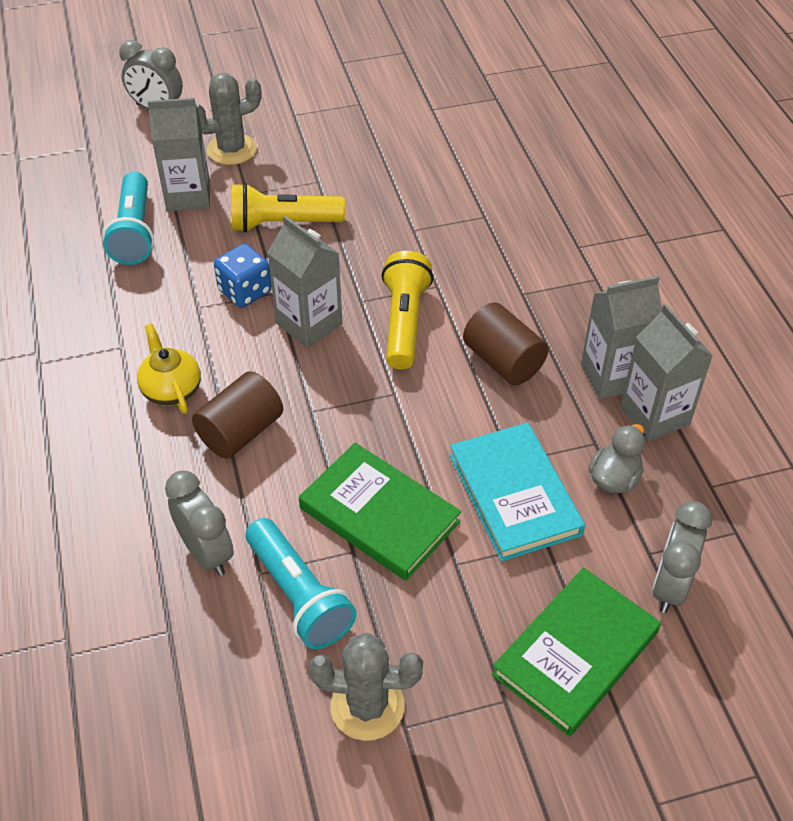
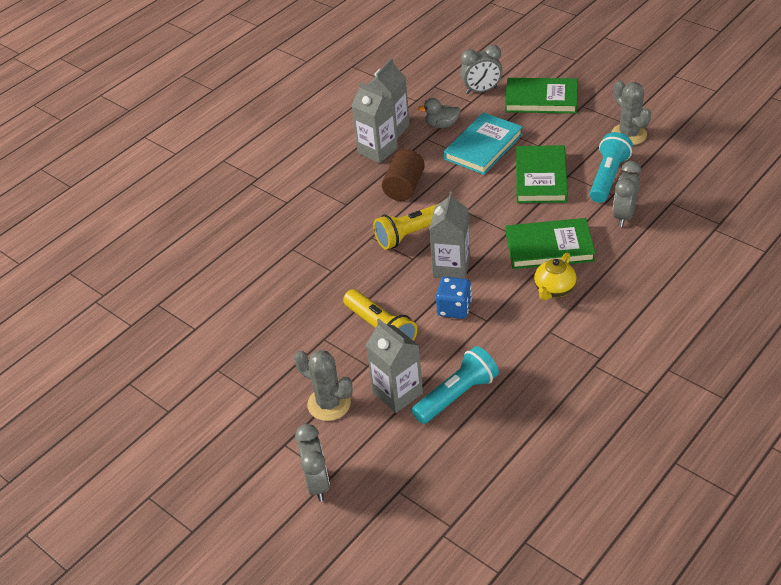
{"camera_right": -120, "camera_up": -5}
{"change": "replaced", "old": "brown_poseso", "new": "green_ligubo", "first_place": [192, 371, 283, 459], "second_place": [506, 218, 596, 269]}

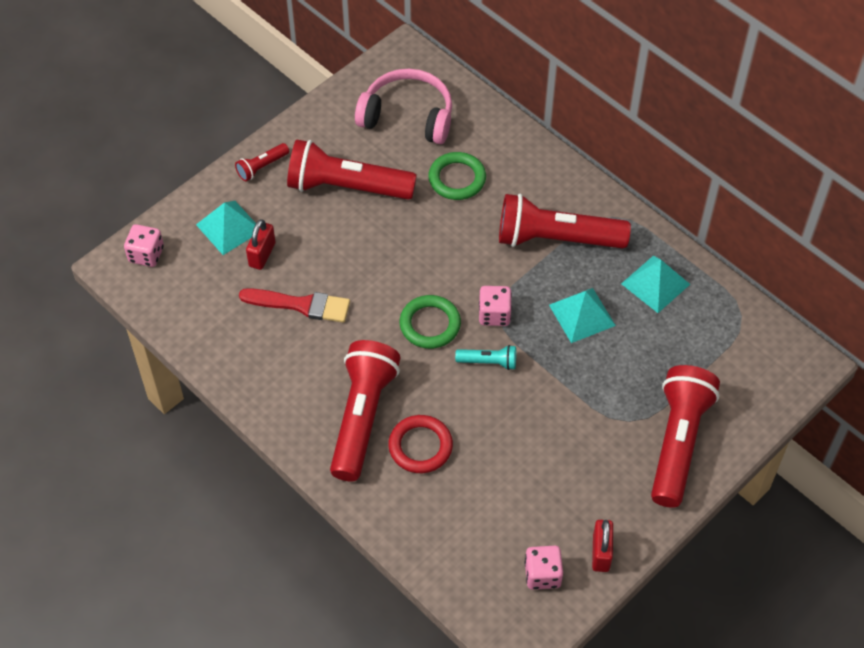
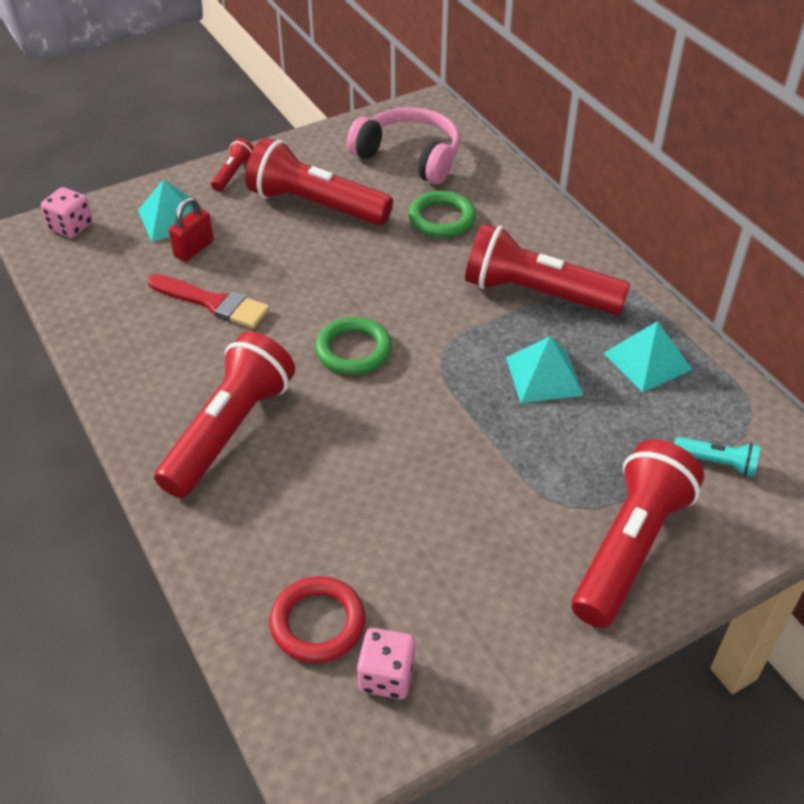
{"camera_right": 15, "camera_up": -10}
{"change": "turned", "old": "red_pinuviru", "first_place": [235, 143, 289, 181], "second_place": [211, 138, 254, 191], "degrees": 135}
{"change": "moved", "old": "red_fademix", "first_place": [388, 415, 453, 473], "second_place": [270, 576, 365, 663]}
{"change": "moved", "old": "turquoise_pinuviru", "first_place": [455, 345, 516, 370], "second_place": [675, 437, 761, 477]}
{"change": "removed", "old": "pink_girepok", "first_place": [479, 286, 512, 326]}
{"change": "removed", "old": "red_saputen", "first_place": [592, 520, 613, 572]}

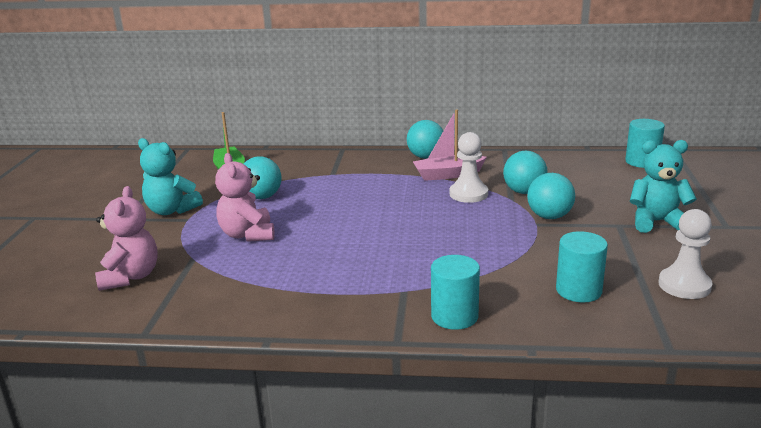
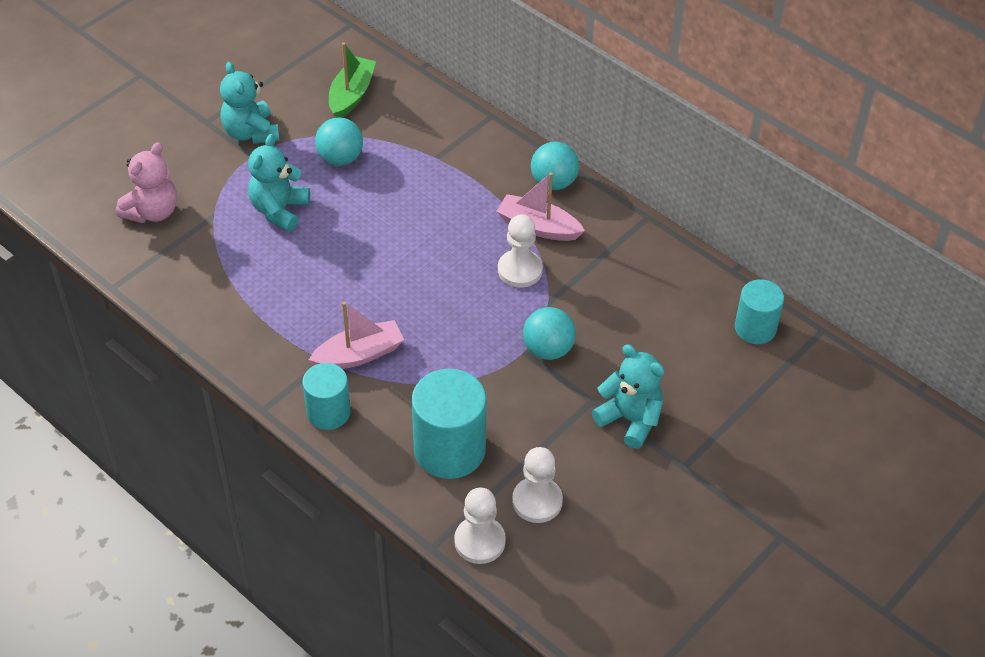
{"camera_right": 35, "camera_up": 25}
{"change": "recoloured", "old": "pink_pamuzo", "new": "turquoise_pamuzo", "first_place": [215, 153, 275, 242], "second_place": [248, 134, 310, 232]}
{"change": "removed", "old": "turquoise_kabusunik", "first_place": [503, 151, 548, 194]}
{"change": "resized", "old": "turquoise_poseso", "first_place": [556, 231, 608, 302], "second_place": [411, 369, 486, 479], "factor": 1.61}
{"change": "added", "new": "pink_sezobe", "second_place": [309, 302, 404, 369]}
{"change": "added", "new": "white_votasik", "second_place": [454, 488, 506, 564]}

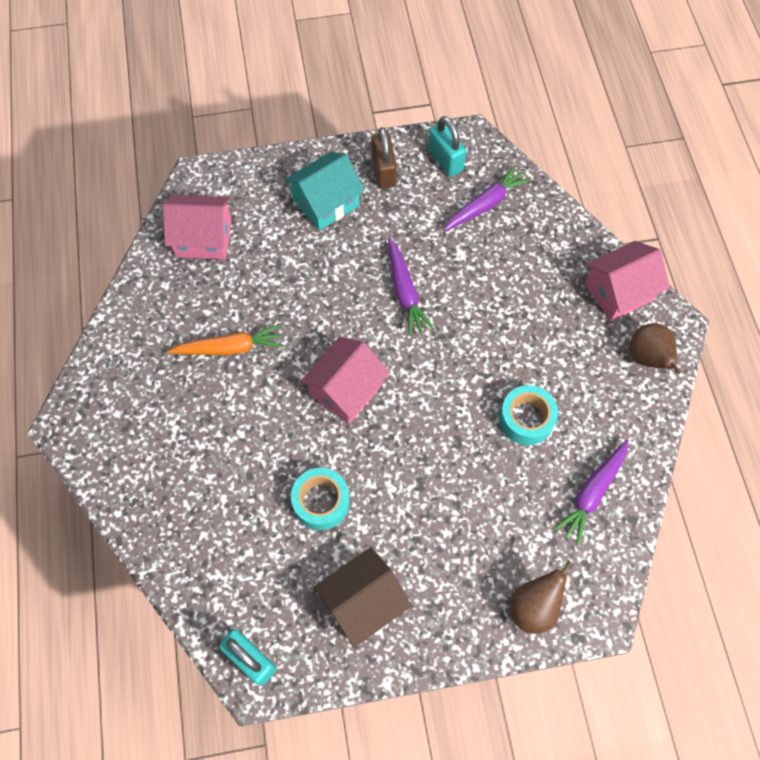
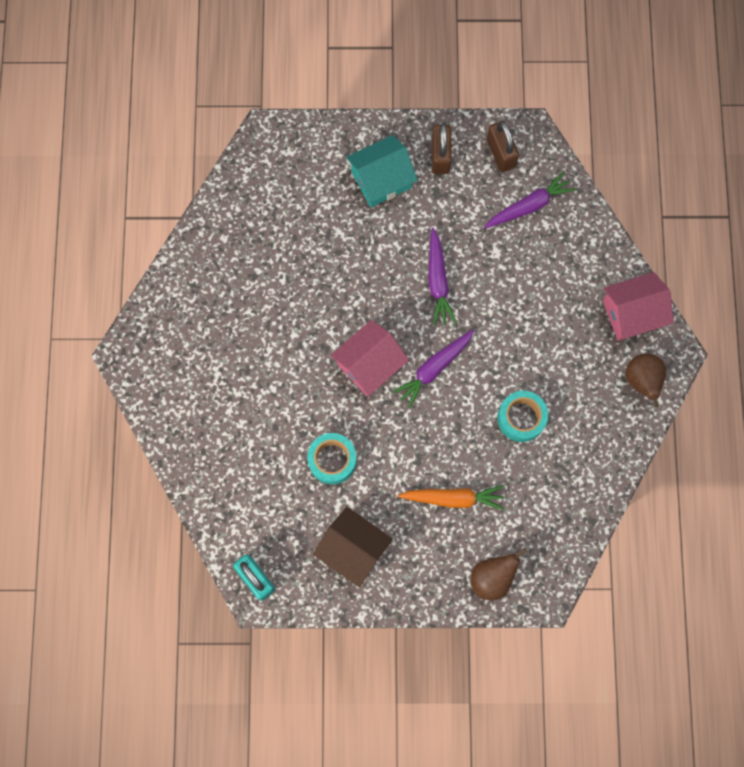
{"camera_right": 10, "camera_up": 10}
{"change": "removed", "old": "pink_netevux", "first_place": [163, 195, 232, 259]}
{"change": "moved", "old": "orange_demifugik", "first_place": [167, 324, 284, 355], "second_place": [398, 485, 504, 510]}
{"change": "turned", "old": "brown_netevux", "first_place": [314, 547, 412, 648], "second_place": [313, 507, 393, 587], "degrees": 60}
{"change": "recoloured", "old": "turquoise_saputen", "new": "brown_saputen", "first_place": [428, 116, 466, 177], "second_place": [487, 121, 519, 172]}
{"change": "moved", "old": "purple_demifugik", "first_place": [554, 440, 628, 546], "second_place": [393, 330, 474, 408]}

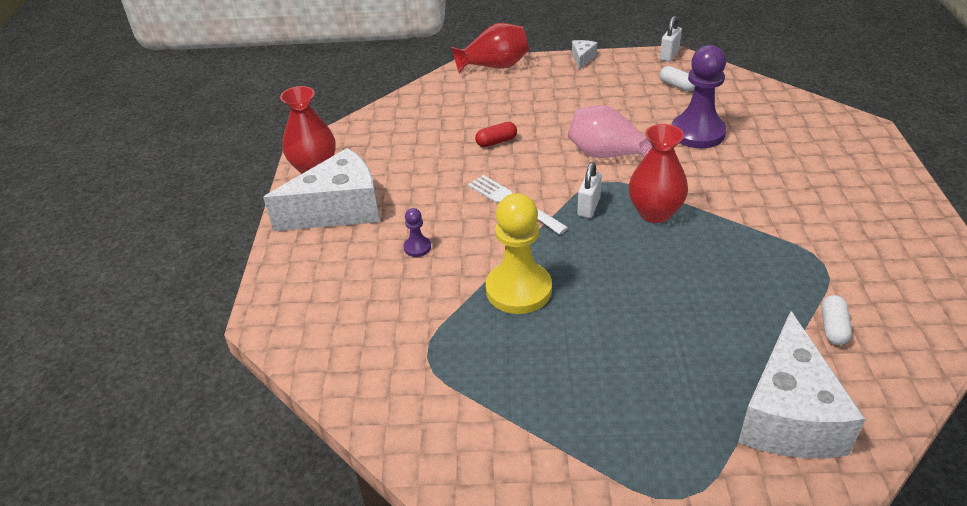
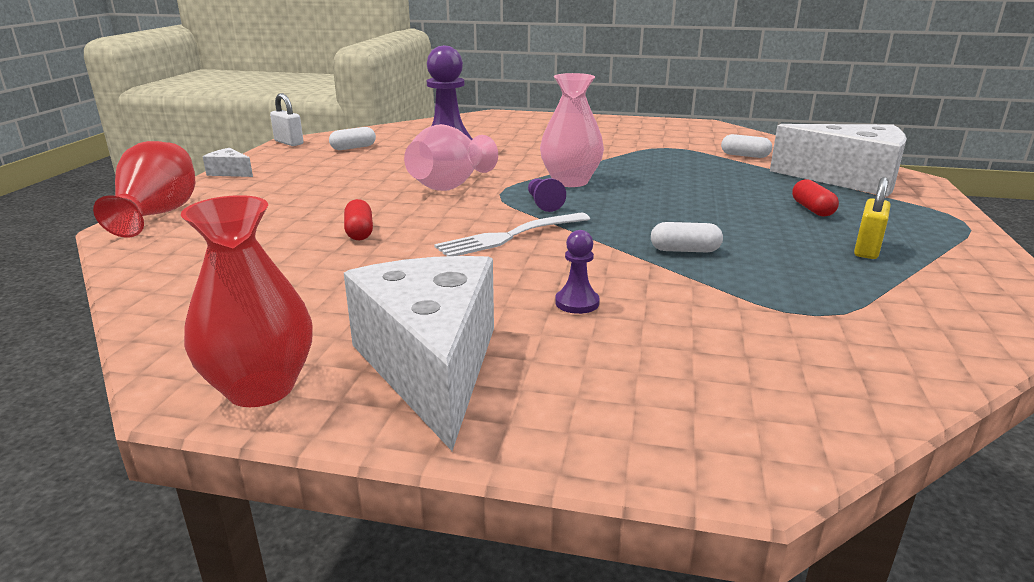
{"camera_right": -80, "camera_up": -15}
{"change": "replaced", "old": "yellow_votasik", "new": "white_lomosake", "first_place": [486, 193, 552, 314], "second_place": [651, 222, 723, 252]}
{"change": "replaced", "old": "white_saputen", "new": "purple_votasik", "first_place": [578, 162, 602, 218], "second_place": [528, 178, 566, 212]}
{"change": "recoloured", "old": "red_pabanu", "new": "pink_pabanu", "first_place": [628, 124, 688, 223], "second_place": [540, 73, 604, 187]}
{"change": "added", "new": "red_lomosake", "second_place": [792, 179, 839, 217]}
{"change": "added", "new": "yellow_saputen", "second_place": [854, 177, 891, 259]}

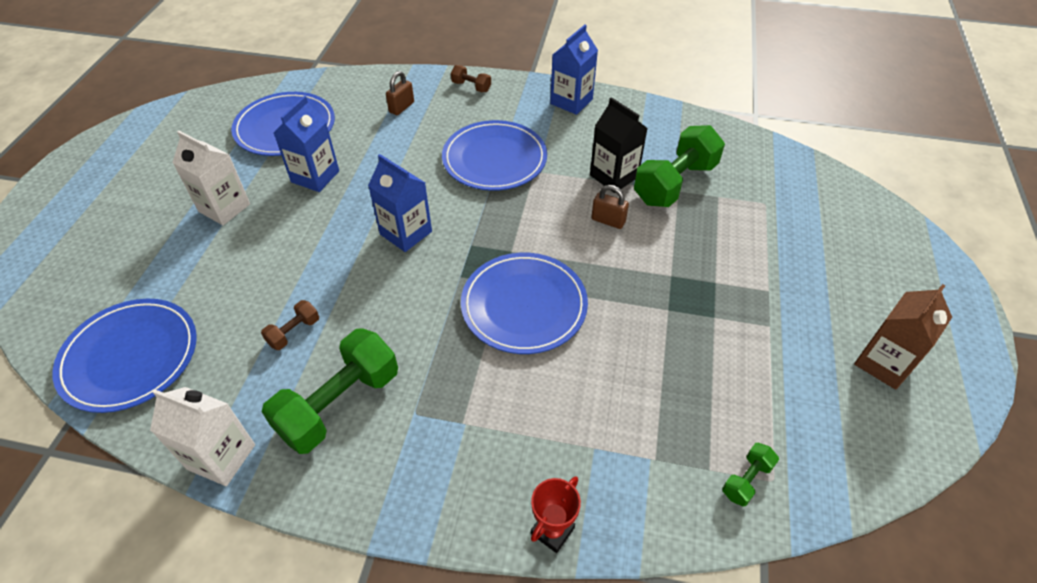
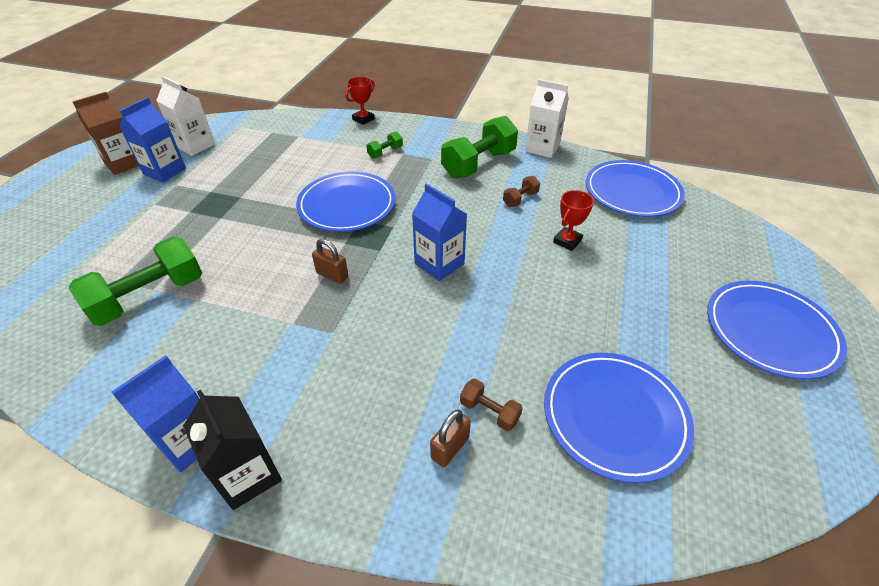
{"camera_right": -175, "camera_up": -5}
{"change": "moved", "old": "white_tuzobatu", "first_place": [172, 131, 250, 225], "second_place": [156, 76, 215, 156]}
{"change": "moved", "old": "blue_tuzobatu", "first_place": [274, 96, 339, 192], "second_place": [119, 97, 186, 183]}
{"change": "moved", "old": "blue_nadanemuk", "first_place": [442, 120, 547, 191], "second_place": [707, 281, 847, 379]}
{"change": "moved", "old": "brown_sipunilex", "first_place": [451, 65, 491, 92], "second_place": [460, 379, 523, 431]}
{"change": "moved", "old": "black_tuzobatu", "first_place": [590, 97, 648, 193], "second_place": [183, 389, 282, 510]}
{"change": "moved", "old": "brown_saputen", "first_place": [591, 185, 629, 229], "second_place": [312, 239, 348, 284]}
{"change": "moved", "old": "green_sipunilex", "first_place": [722, 443, 779, 507], "second_place": [366, 131, 403, 159]}
{"change": "added", "new": "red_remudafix", "second_place": [553, 190, 594, 251]}

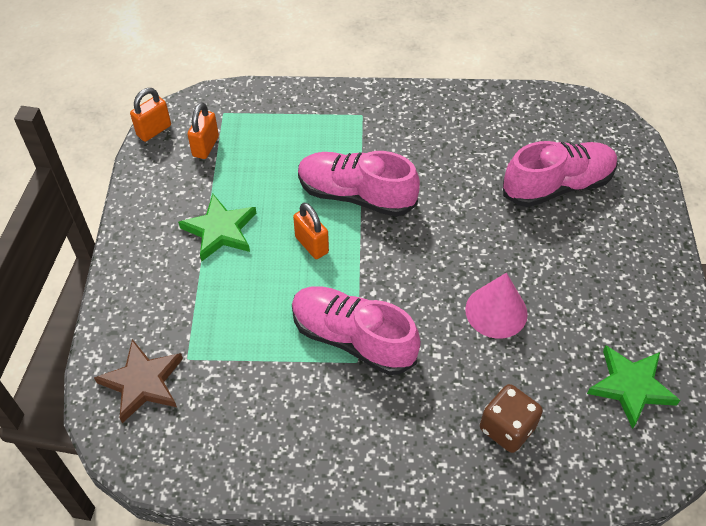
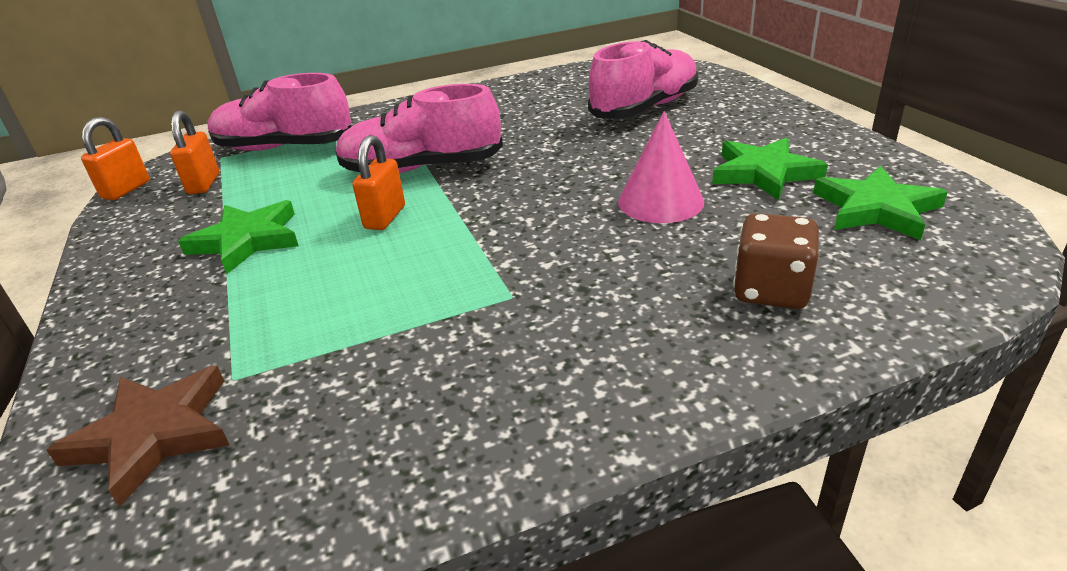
{"camera_right": -20, "camera_up": -20}
{"change": "moved", "old": "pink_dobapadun", "first_place": [292, 286, 421, 375], "second_place": [207, 73, 352, 151]}
{"change": "turned", "old": "orange_saputen", "first_place": [293, 203, 329, 259], "second_place": [352, 135, 405, 230], "degrees": 75}
{"change": "added", "new": "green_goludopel", "second_place": [712, 137, 828, 200]}

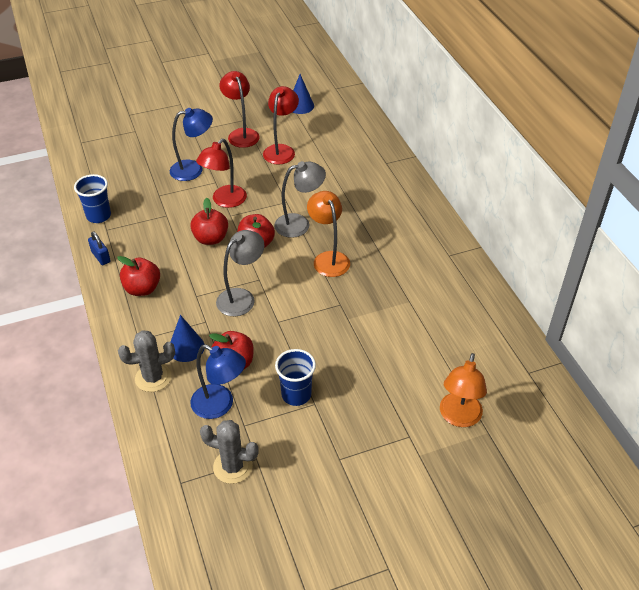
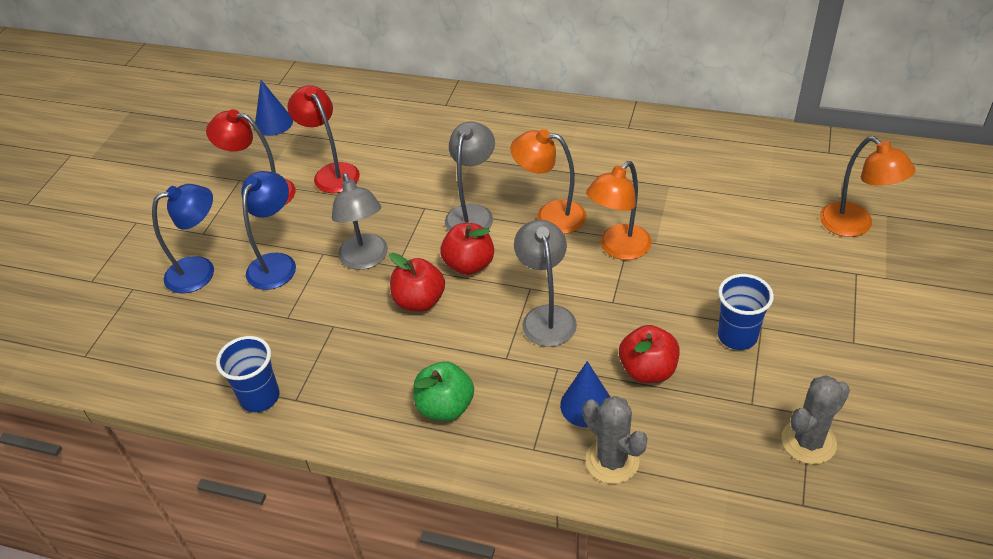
{"camera_right": -50, "camera_up": 0}
{"change": "removed", "old": "blue_saputen", "first_place": [88, 231, 111, 265]}
{"change": "recoloured", "old": "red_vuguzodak", "new": "green_vuguzodak", "first_place": [117, 256, 160, 296], "second_place": [413, 362, 474, 421]}
{"change": "turned", "old": "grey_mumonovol", "first_place": [118, 330, 175, 392], "second_place": [583, 396, 648, 484], "degrees": -60}
{"change": "moved", "old": "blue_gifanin", "first_place": [190, 344, 246, 419], "second_place": [152, 184, 214, 293]}
{"change": "recoloured", "old": "red_gifanin", "new": "grey_gifanin", "first_place": [196, 139, 247, 208], "second_place": [332, 173, 388, 270]}
{"change": "added", "new": "orange_gifanin", "second_place": [586, 161, 652, 260]}

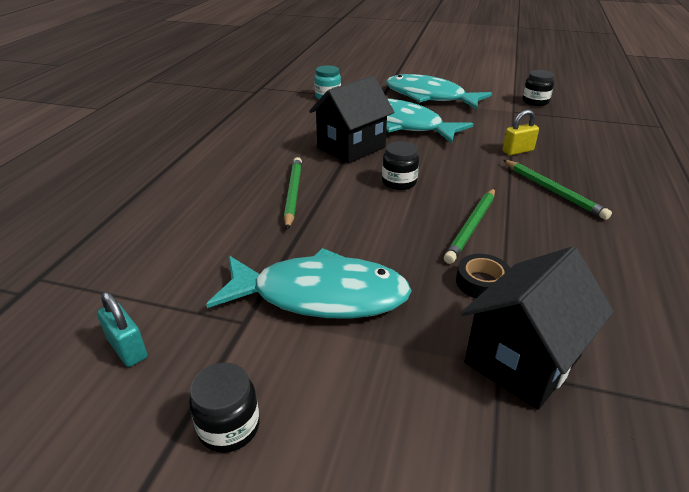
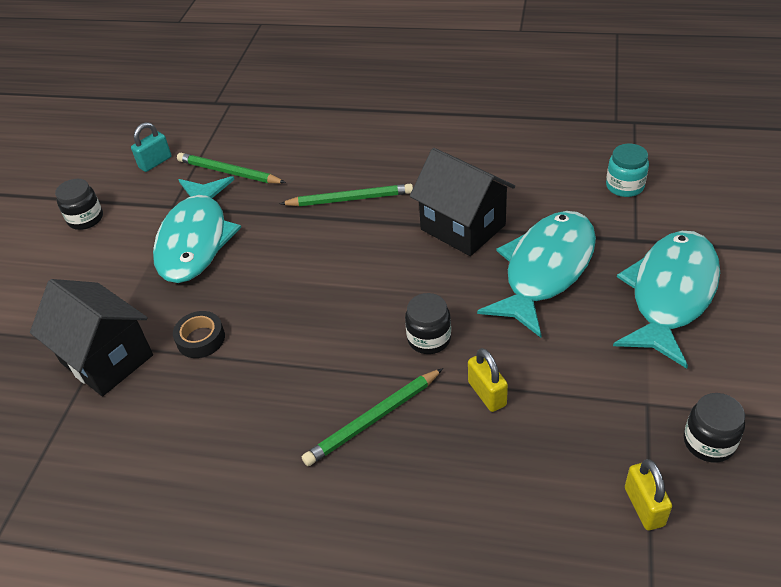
{"camera_right": 90, "camera_up": 10}
{"change": "moved", "old": "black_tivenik", "first_place": [382, 141, 419, 190], "second_place": [405, 293, 451, 354]}
{"change": "moved", "old": "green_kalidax", "first_place": [444, 188, 495, 264], "second_place": [177, 153, 286, 183]}
{"change": "added", "new": "yellow_saputen", "second_place": [625, 459, 672, 530]}

